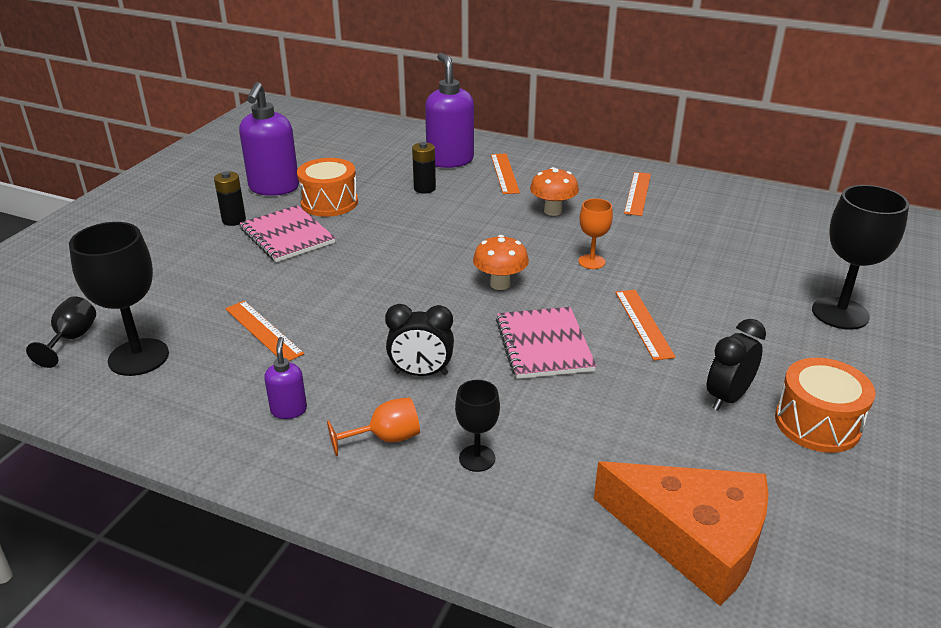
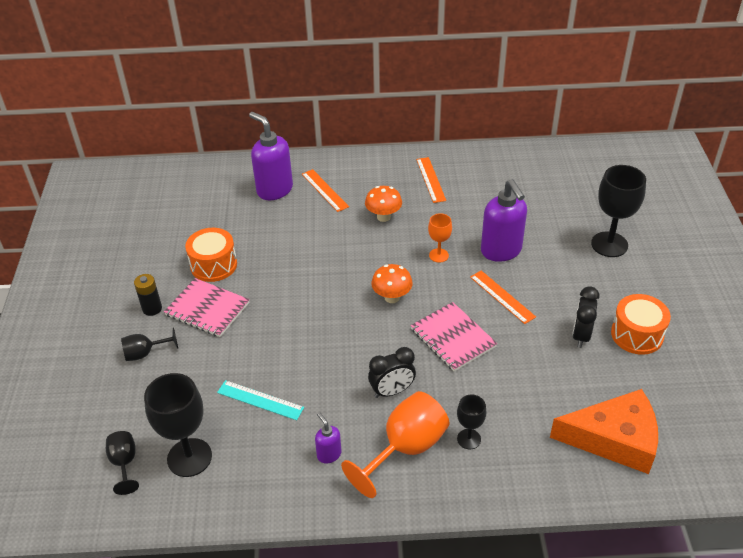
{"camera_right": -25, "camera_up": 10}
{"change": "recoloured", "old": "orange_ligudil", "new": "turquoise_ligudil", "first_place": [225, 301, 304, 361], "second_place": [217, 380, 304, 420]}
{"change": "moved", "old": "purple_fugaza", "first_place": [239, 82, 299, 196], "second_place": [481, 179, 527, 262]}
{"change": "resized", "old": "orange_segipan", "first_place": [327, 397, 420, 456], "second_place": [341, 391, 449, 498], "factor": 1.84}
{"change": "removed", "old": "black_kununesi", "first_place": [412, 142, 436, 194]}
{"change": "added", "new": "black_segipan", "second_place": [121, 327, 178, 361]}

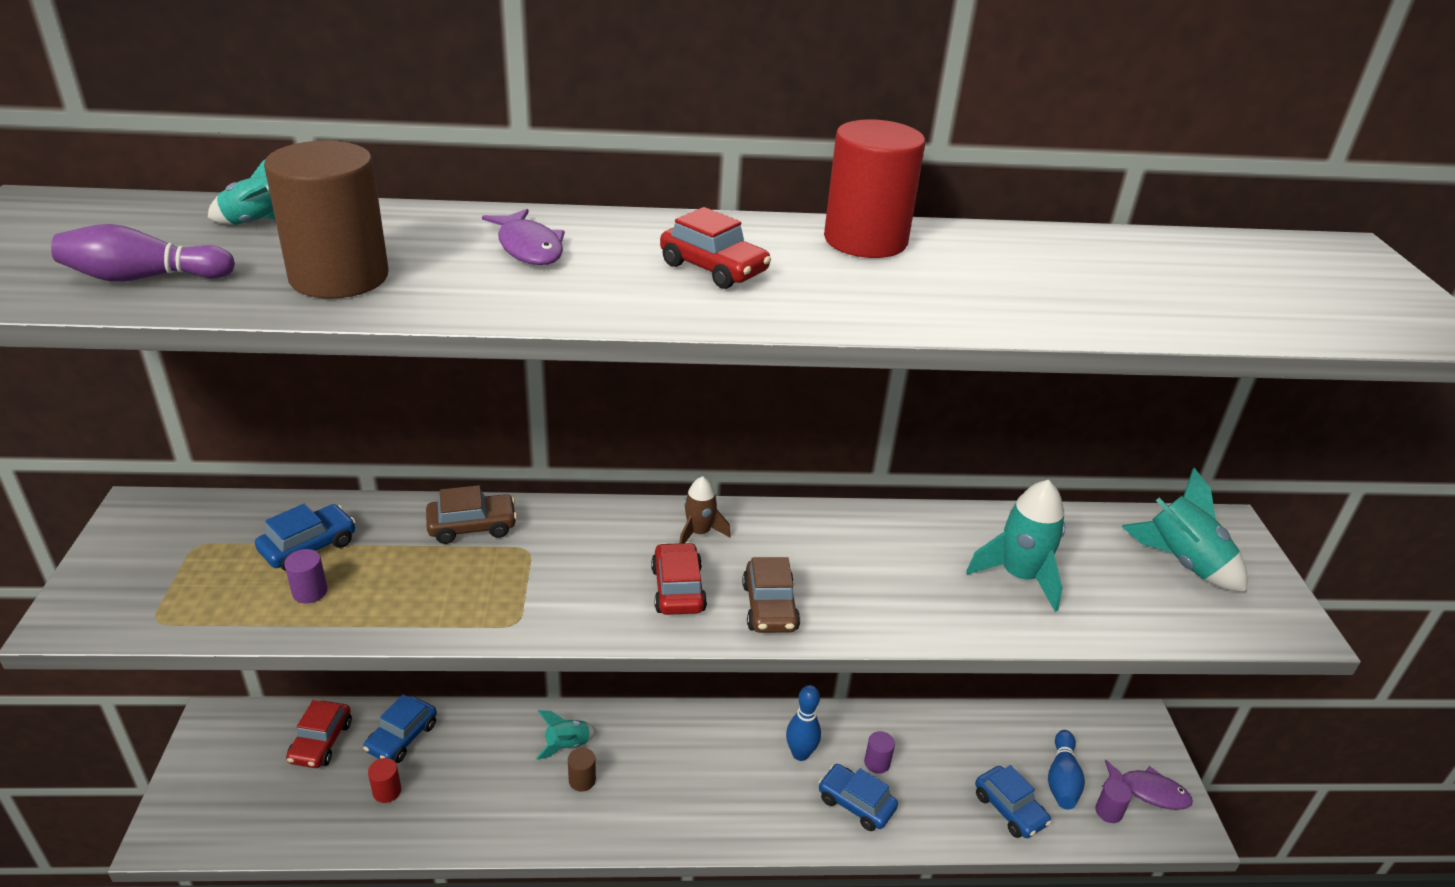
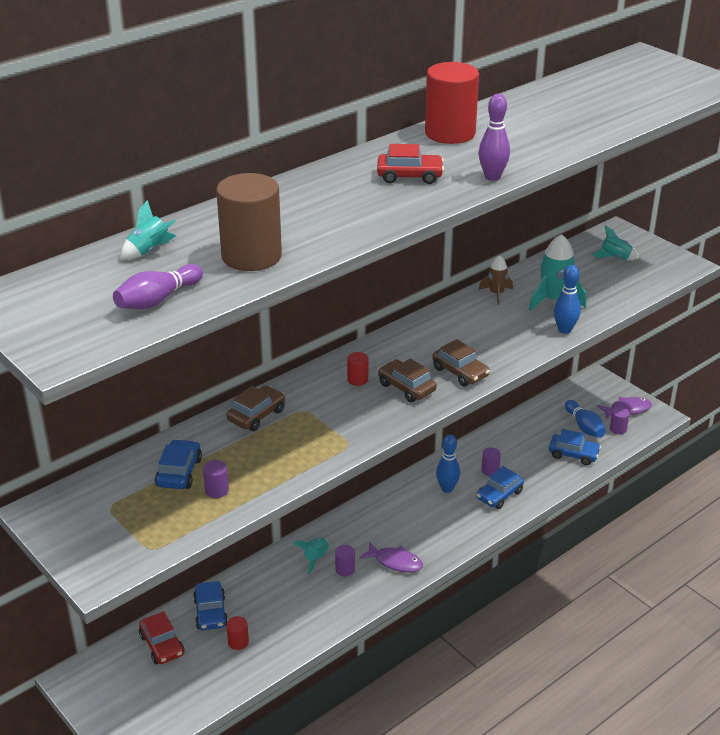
{"camera_right": -35, "camera_up": 0}
{"change": "moved", "old": "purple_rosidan", "first_place": [482, 209, 565, 265], "second_place": [359, 541, 423, 572]}
{"change": "recoloured", "old": "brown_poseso", "new": "purple_poseso", "first_place": [568, 748, 596, 792], "second_place": [335, 545, 355, 577]}
{"change": "recoloured", "old": "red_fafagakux", "new": "brown_fafagakux", "first_place": [651, 542, 707, 615], "second_place": [378, 359, 437, 402]}
{"change": "moved", "old": "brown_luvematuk", "first_place": [679, 476, 731, 543], "second_place": [479, 255, 513, 305]}
{"change": "turned", "old": "blue_fafagakux", "first_place": [818, 764, 898, 831], "second_place": [476, 466, 524, 509], "degrees": -45}
{"change": "resized", "old": "turquoise_luvematuk", "first_place": [1121, 468, 1248, 592], "second_place": [592, 225, 639, 260], "factor": 0.6}
{"change": "added", "new": "red_poseso", "second_place": [347, 352, 368, 386]}
{"change": "added", "new": "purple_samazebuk", "second_place": [479, 94, 510, 181]}
{"change": "added", "new": "blue_samazebuk", "second_place": [554, 265, 581, 334]}

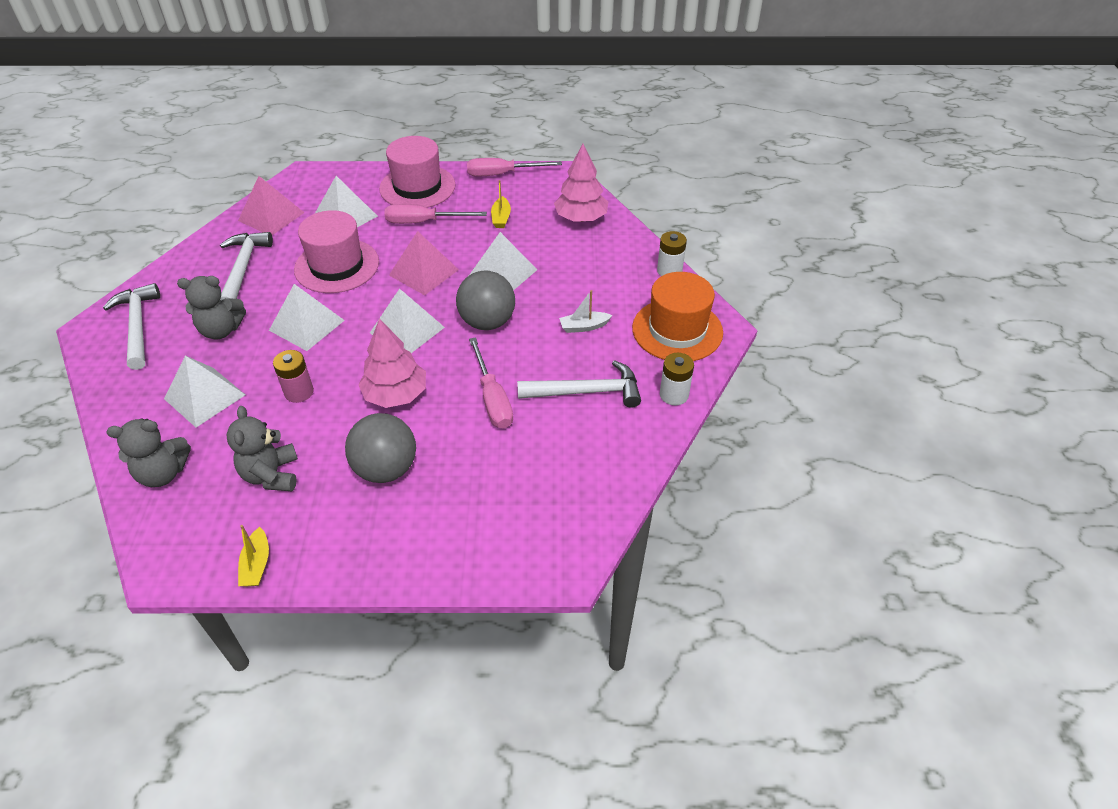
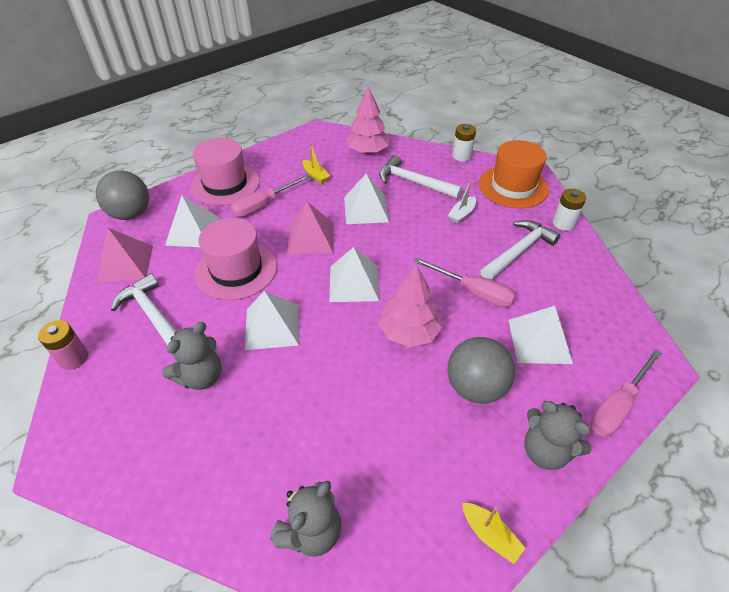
{"camera_right": -40, "camera_up": 0}
{"change": "moved", "old": "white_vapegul", "first_place": [103, 283, 160, 370], "second_place": [379, 155, 462, 199]}
{"change": "moved", "old": "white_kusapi", "first_place": [164, 356, 245, 427], "second_place": [509, 306, 573, 364]}
{"change": "moved", "old": "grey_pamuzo", "first_place": [226, 406, 298, 491], "second_place": [524, 401, 591, 470]}
{"change": "moved", "old": "pink_kununesi", "first_place": [273, 350, 314, 403], "second_place": [38, 320, 88, 370]}
{"change": "moved", "old": "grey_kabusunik", "first_place": [456, 271, 515, 330], "second_place": [96, 171, 149, 220]}
{"change": "moved", "old": "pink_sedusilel", "first_place": [467, 158, 562, 177], "second_place": [590, 350, 662, 437]}

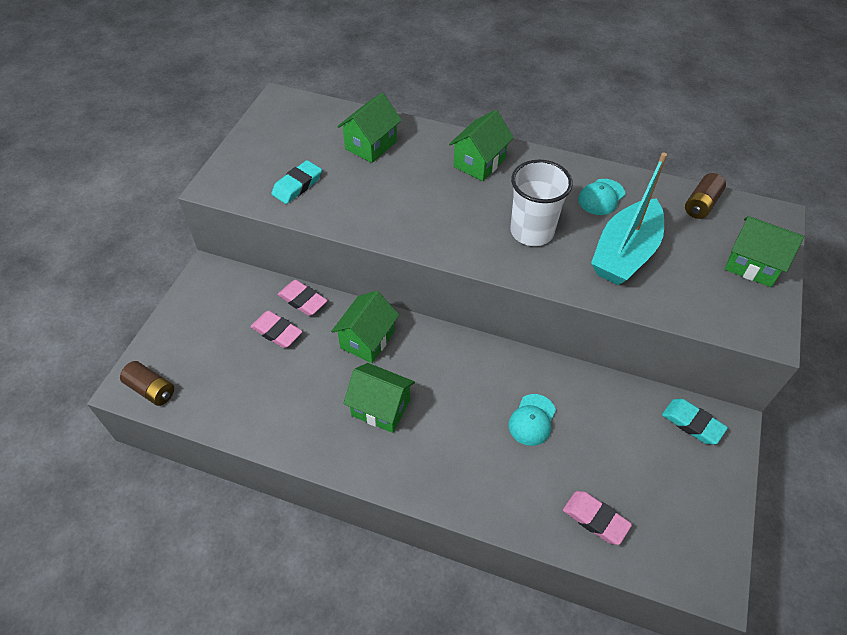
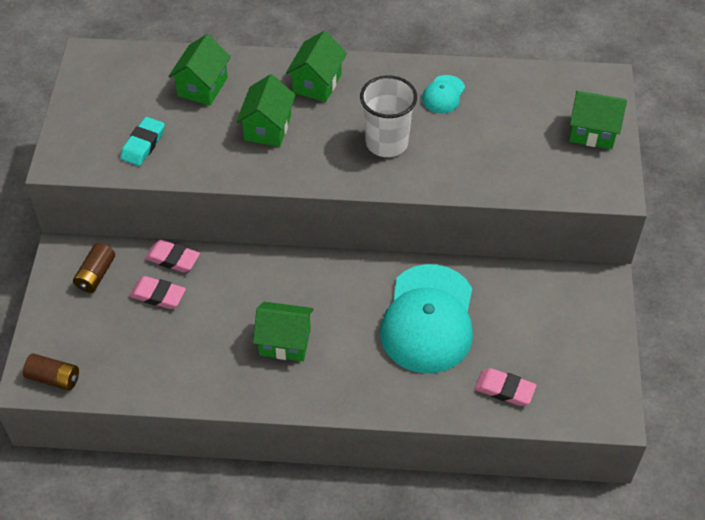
{"camera_right": -15, "camera_up": 0}
{"change": "moved", "old": "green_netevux", "first_place": [331, 291, 399, 363], "second_place": [236, 74, 296, 147]}
{"change": "resized", "old": "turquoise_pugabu", "first_place": [509, 394, 556, 446], "second_place": [380, 264, 473, 373], "factor": 2.29}
{"change": "removed", "old": "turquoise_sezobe", "first_place": [591, 153, 667, 285]}
{"change": "removed", "old": "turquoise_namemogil", "first_place": [662, 399, 728, 444]}
{"change": "moved", "old": "brown_kununesi", "first_place": [685, 173, 726, 219], "second_place": [73, 243, 115, 293]}

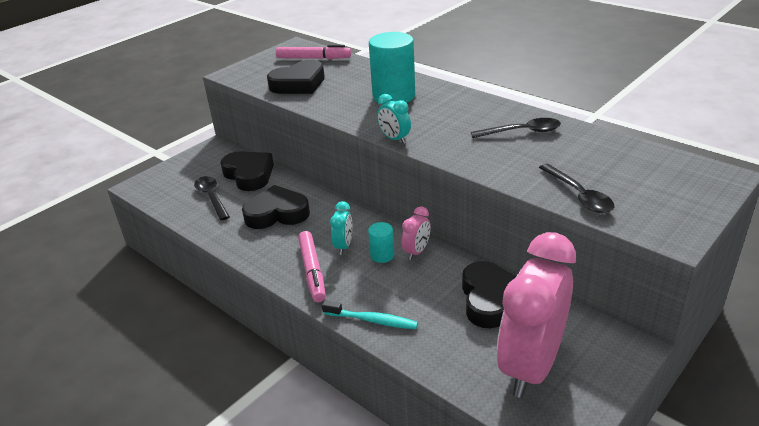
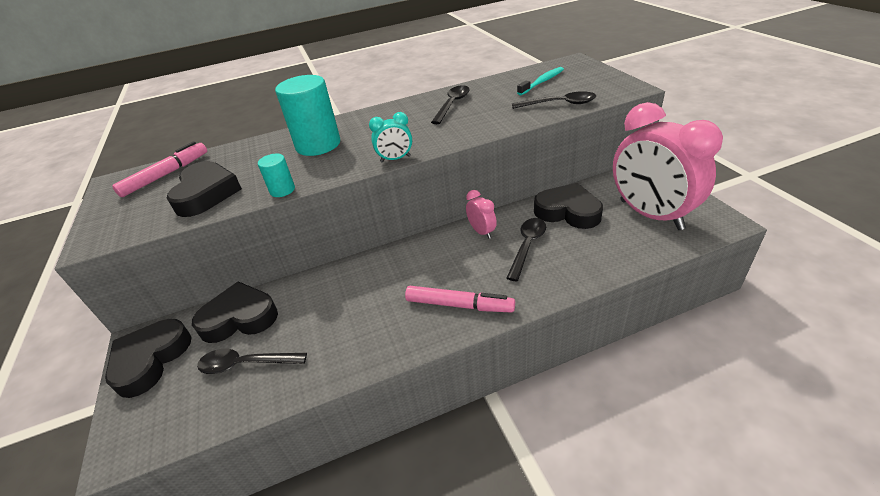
{"camera_right": -60, "camera_up": 5}
{"change": "moved", "old": "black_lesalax", "first_place": [242, 185, 310, 229], "second_place": [105, 319, 192, 398]}
{"change": "moved", "old": "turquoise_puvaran", "first_place": [322, 300, 418, 329], "second_place": [517, 67, 564, 95]}
{"change": "removed", "old": "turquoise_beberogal", "first_place": [330, 201, 352, 255]}
{"change": "moved", "old": "turquoise_poseso", "first_place": [368, 222, 394, 263], "second_place": [258, 154, 295, 197]}
{"change": "added", "new": "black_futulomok", "second_place": [506, 218, 546, 281]}

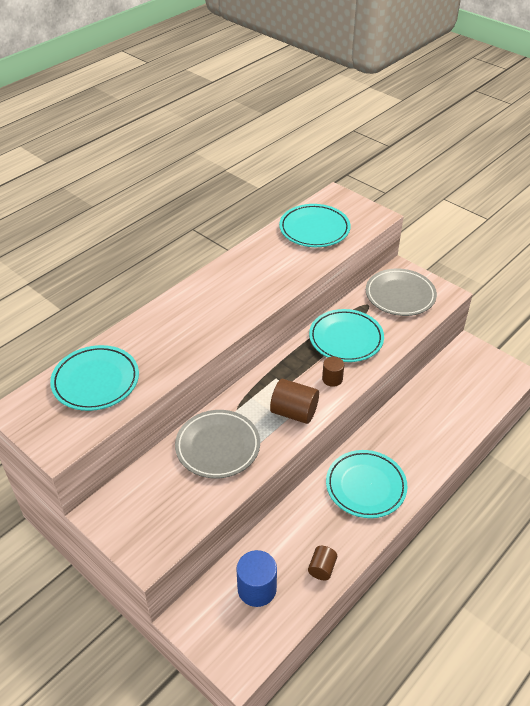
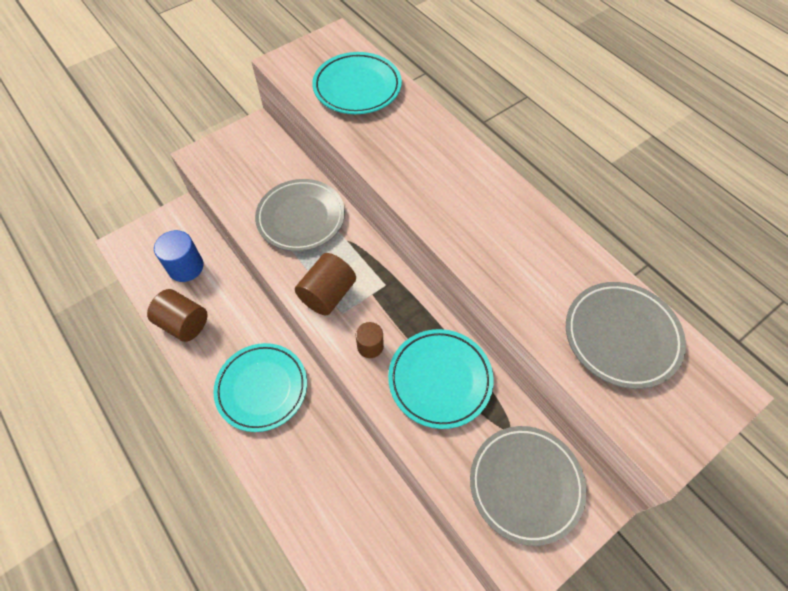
{"camera_right": 100, "camera_up": 15}
{"change": "recoloured", "old": "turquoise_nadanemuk", "new": "grey_nadanemuk", "first_place": [279, 204, 351, 247], "second_place": [566, 282, 686, 389]}
{"change": "resized", "old": "brown_poseso", "first_place": [308, 546, 337, 580], "second_place": [147, 289, 207, 342], "factor": 1.66}

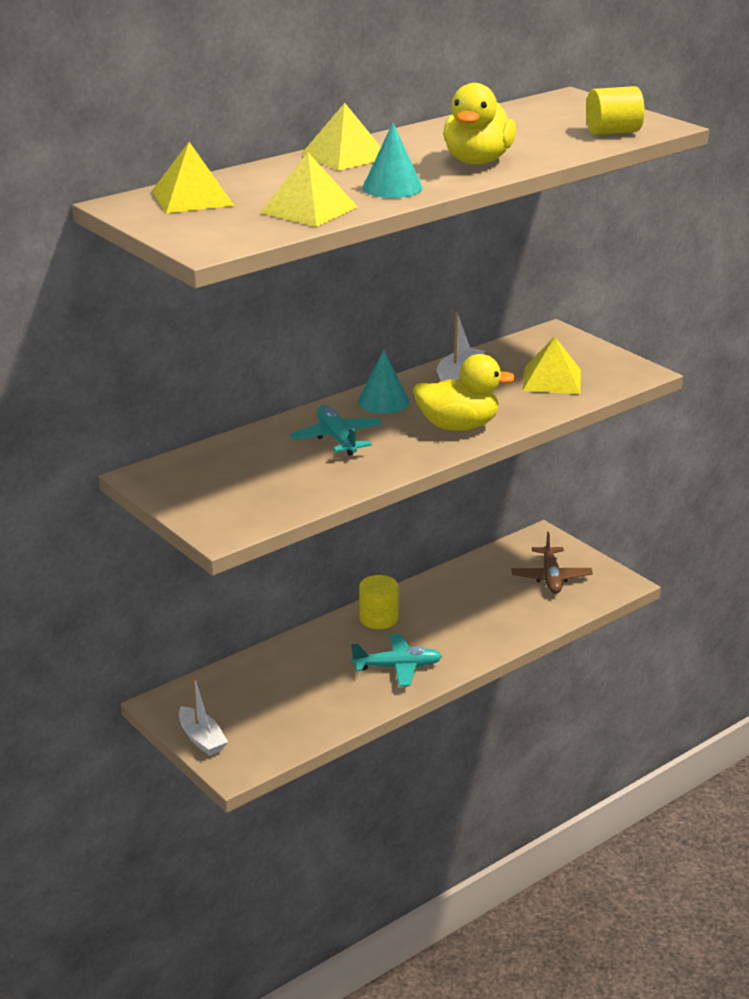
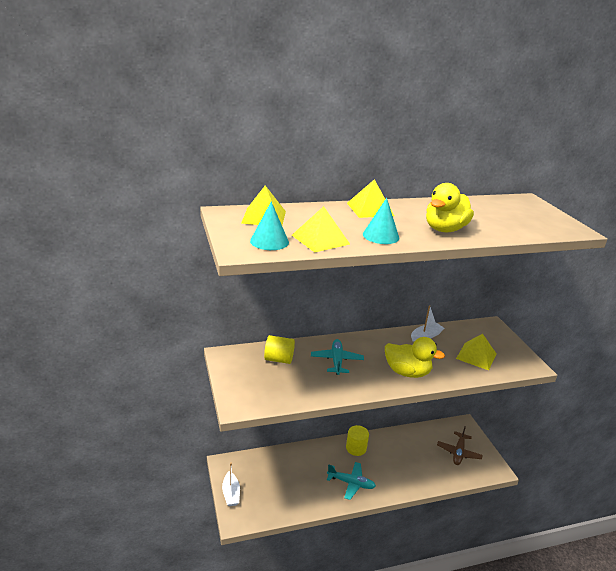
{"camera_right": 20, "camera_up": 0}
{"change": "moved", "old": "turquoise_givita", "first_place": [358, 350, 409, 414], "second_place": [250, 201, 289, 250]}
{"change": "moved", "old": "yellow_poseso", "first_place": [586, 86, 645, 135], "second_place": [264, 335, 295, 364]}

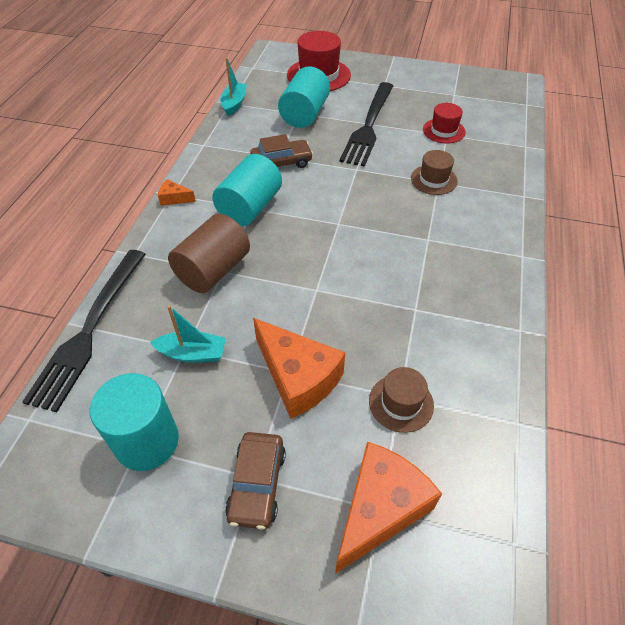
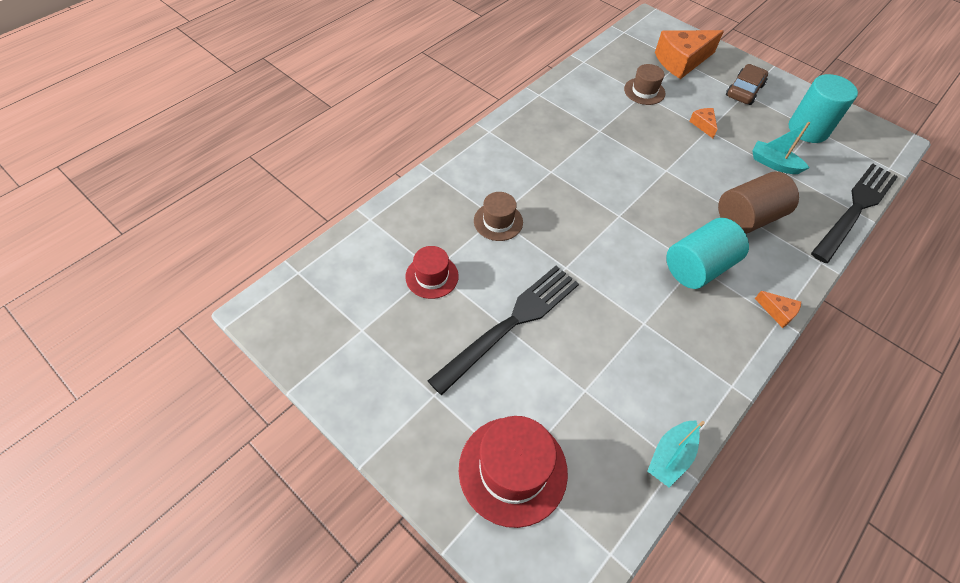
{"camera_right": -155, "camera_up": 5}
{"change": "removed", "old": "brown_fafagakux", "first_place": [250, 134, 313, 168]}
{"change": "resized", "old": "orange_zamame", "first_place": [253, 318, 345, 419], "second_place": [689, 108, 718, 138], "factor": 0.45}
{"change": "removed", "old": "turquoise_poseso", "first_place": [278, 66, 330, 128]}

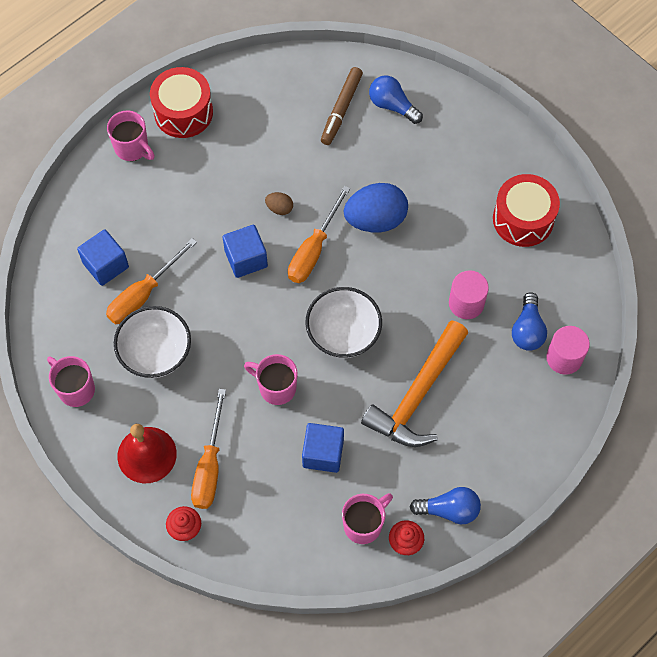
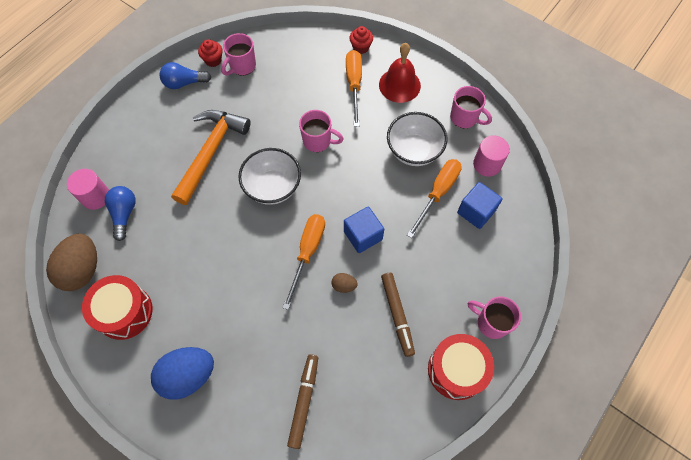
{"camera_right": 170, "camera_up": 0}
{"change": "removed", "old": "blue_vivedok", "first_place": [302, 423, 344, 473]}
{"change": "moved", "old": "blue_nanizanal", "first_place": [344, 183, 408, 232], "second_place": [151, 347, 214, 400]}
{"change": "removed", "old": "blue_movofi", "first_place": [369, 75, 423, 124]}
{"change": "moved", "old": "pink_poseso", "first_place": [449, 270, 489, 319], "second_place": [473, 135, 510, 177]}
{"change": "added", "new": "brown_nanizanal", "second_place": [46, 233, 97, 291]}
{"change": "added", "new": "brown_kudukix", "second_place": [381, 273, 415, 357]}

